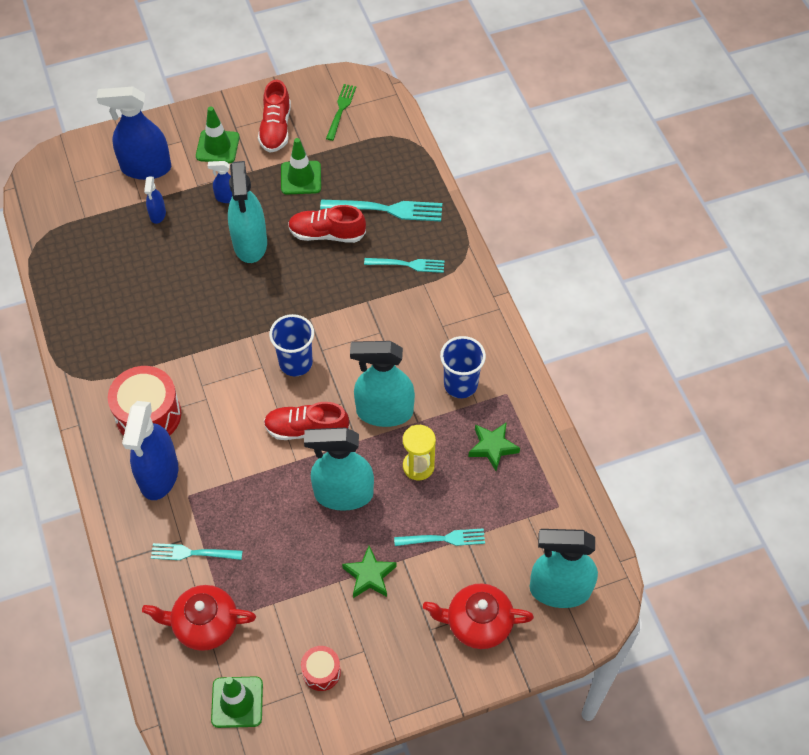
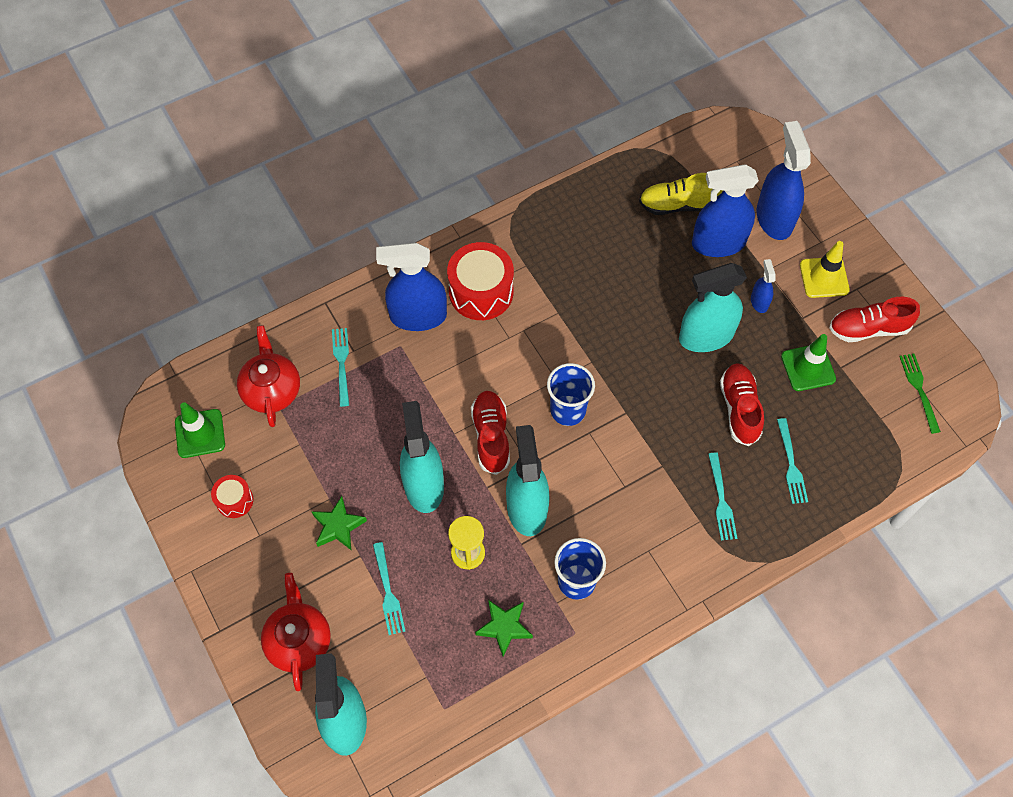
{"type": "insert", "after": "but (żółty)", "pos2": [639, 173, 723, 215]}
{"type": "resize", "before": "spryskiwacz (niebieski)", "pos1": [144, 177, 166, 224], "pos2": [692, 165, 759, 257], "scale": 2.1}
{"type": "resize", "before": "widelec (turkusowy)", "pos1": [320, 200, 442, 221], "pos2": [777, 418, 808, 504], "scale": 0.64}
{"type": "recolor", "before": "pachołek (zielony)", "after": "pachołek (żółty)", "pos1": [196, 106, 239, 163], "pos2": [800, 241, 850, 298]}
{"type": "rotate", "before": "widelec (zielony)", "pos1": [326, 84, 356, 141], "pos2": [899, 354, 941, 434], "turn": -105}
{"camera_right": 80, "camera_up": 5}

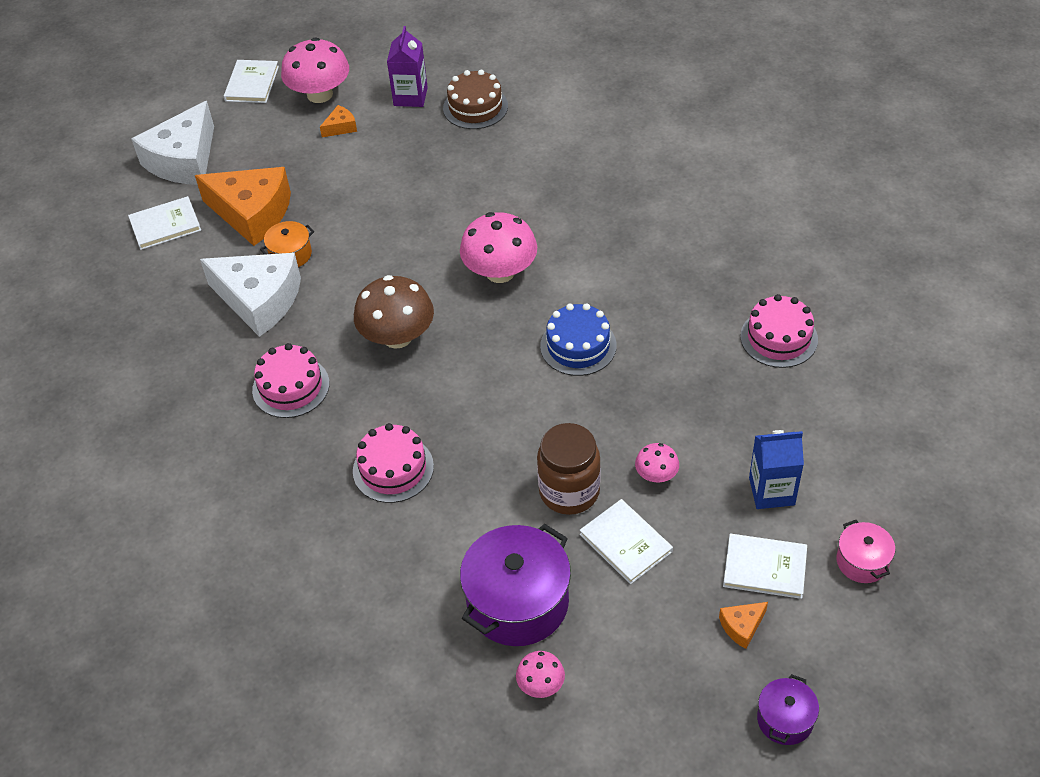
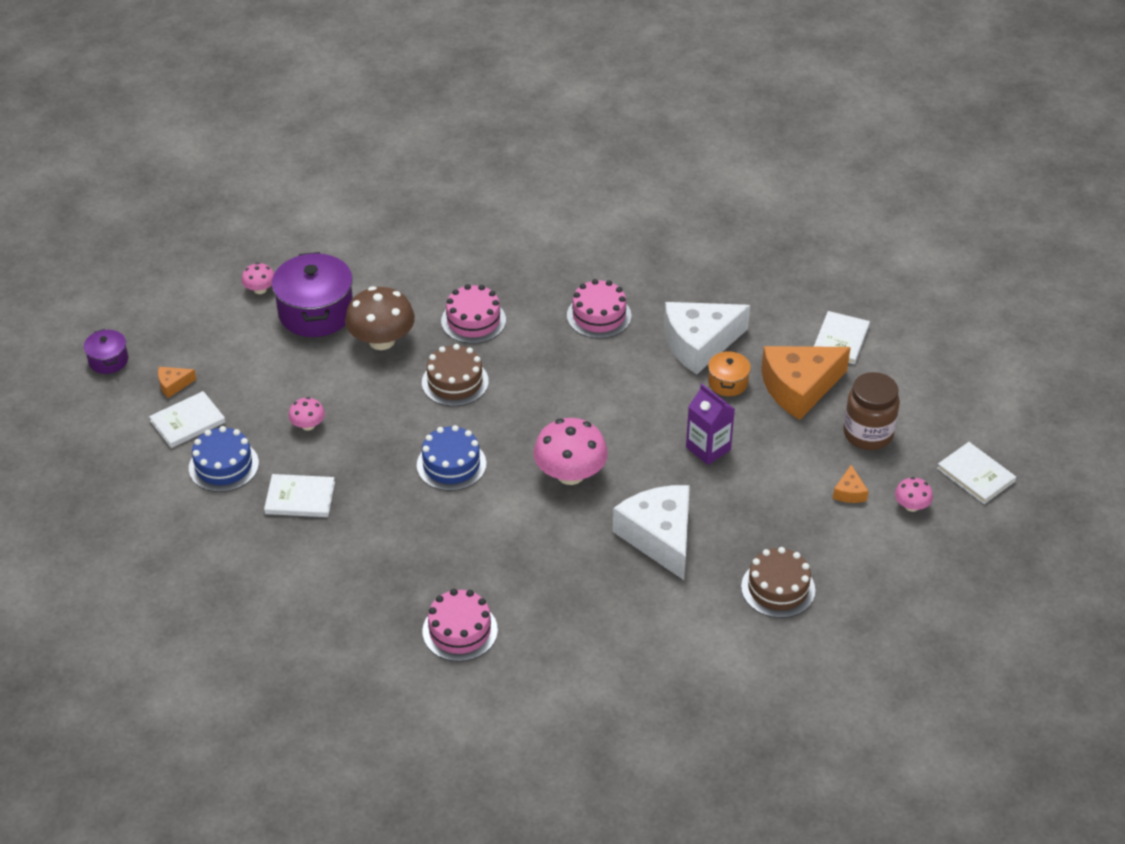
{"type": "rotate", "before": "ser (pomarańczowy)", "pos1": [719, 602, 768, 649], "pos2": [158, 367, 197, 398], "turn": -120}
{"type": "replace", "before": "karton mleka (niebieski)", "after": "tort (niebieski)", "pos1": [749, 430, 804, 509], "pos2": [189, 426, 259, 492]}
{"type": "move", "before": "książka (biały)", "pos1": [580, 499, 673, 584], "pos2": [264, 474, 335, 517]}
{"type": "move", "before": "grzyb (brązowy)", "pos1": [354, 275, 434, 349], "pos2": [345, 286, 415, 350]}
{"type": "insert", "after": "tort (brązowy)", "pos2": [422, 344, 489, 406]}
{"type": "move", "before": "tort (różowy)", "pos1": [740, 294, 818, 368], "pos2": [422, 589, 498, 662]}
{"type": "move", "before": "ser (biały)", "pos1": [131, 101, 214, 184], "pos2": [613, 485, 690, 580]}
{"type": "move", "before": "karton mleka (fioletowy)", "pos1": [387, 26, 428, 107], "pos2": [686, 384, 735, 465]}
{"type": "move", "before": "słoik (brązowy)", "pos1": [537, 423, 601, 515], "pos2": [843, 372, 900, 450]}
{"type": "resize", "before": "grzyb (różowy)", "pos1": [281, 37, 349, 103], "pos2": [895, 477, 933, 512], "scale": 0.51}
{"type": "delete", "before": "garnek (różowy)", "pos1": [836, 520, 895, 583]}
{"camera_right": 130, "camera_up": -5}

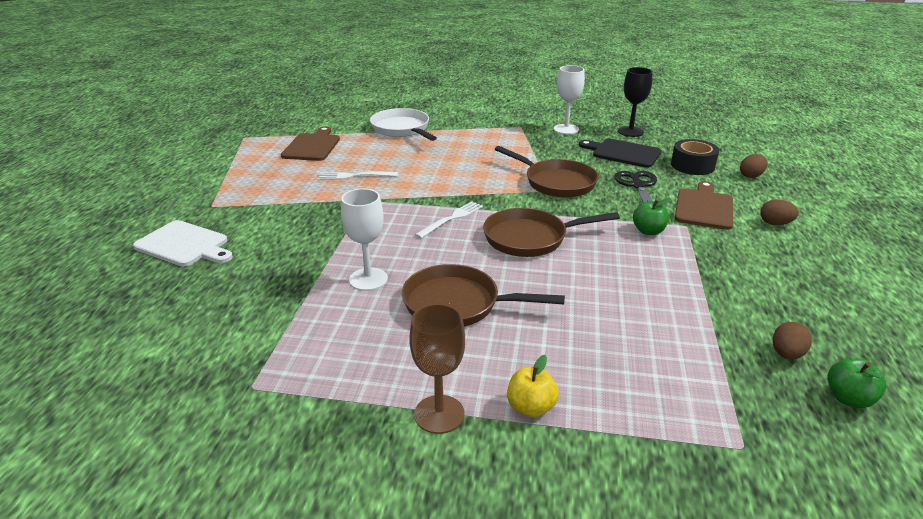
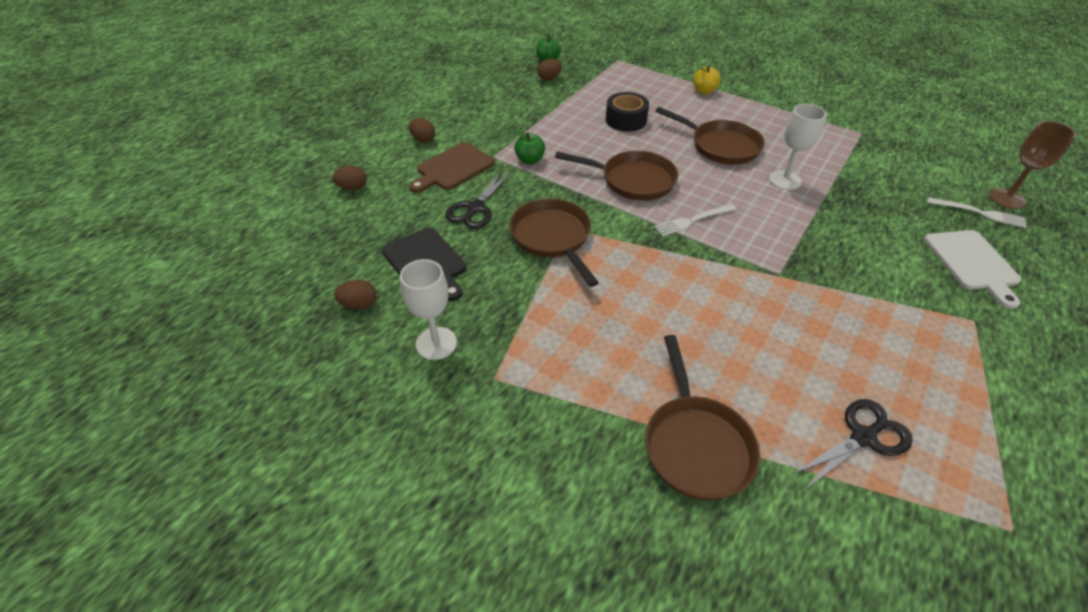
{"type": "replace", "before": "kielich (czarny)", "after": "jajko (brązowy)", "pos1": [618, 67, 653, 137], "pos2": [334, 280, 376, 310]}
{"type": "move", "before": "taśma klejąca (czarny)", "pos1": [671, 139, 719, 175], "pos2": [606, 92, 649, 132]}
{"type": "recolor", "before": "patelnia (biały)", "after": "patelnia (brązowy)", "pos1": [370, 108, 437, 141], "pos2": [645, 335, 760, 500]}
{"type": "replace", "before": "deska do krojenia (brązowy)", "after": "nożyczki (czarny)", "pos1": [281, 127, 340, 161], "pos2": [791, 399, 913, 490]}
{"type": "rotate", "before": "deska do krojenia (biały)", "pos1": [133, 220, 233, 266], "pos2": [924, 230, 1021, 309], "turn": -150}
{"type": "move", "before": "widelec (biały)", "pos1": [318, 171, 398, 180], "pos2": [927, 197, 1027, 228]}
{"type": "move", "before": "kielich (brązowy)", "pos1": [409, 304, 465, 434], "pos2": [989, 121, 1076, 209]}
{"camera_right": -155, "camera_up": 15}

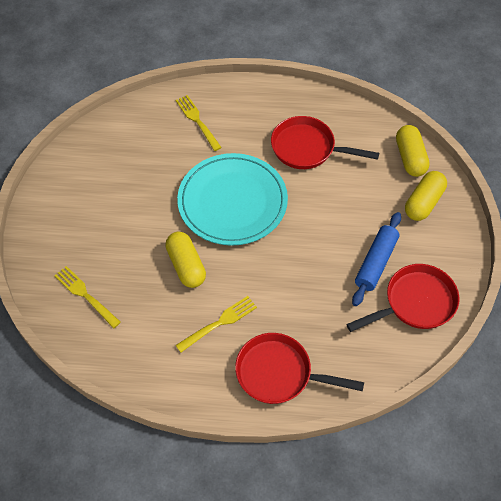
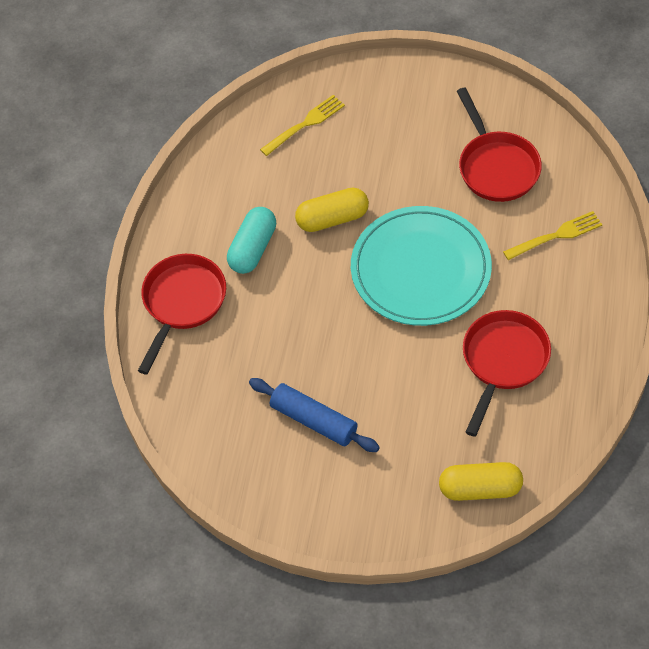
{"type": "replace", "before": "widelec (żółty)", "after": "kapsułka (turkusowy)", "pos1": [176, 296, 257, 353], "pos2": [227, 207, 276, 274]}
{"type": "move", "before": "patelnia (czerwony)", "pos1": [346, 264, 459, 332], "pos2": [457, 88, 542, 202]}
{"type": "delete", "before": "kapsułka (żółty)", "pos1": [405, 171, 447, 221]}
{"camera_right": 100, "camera_up": 0}

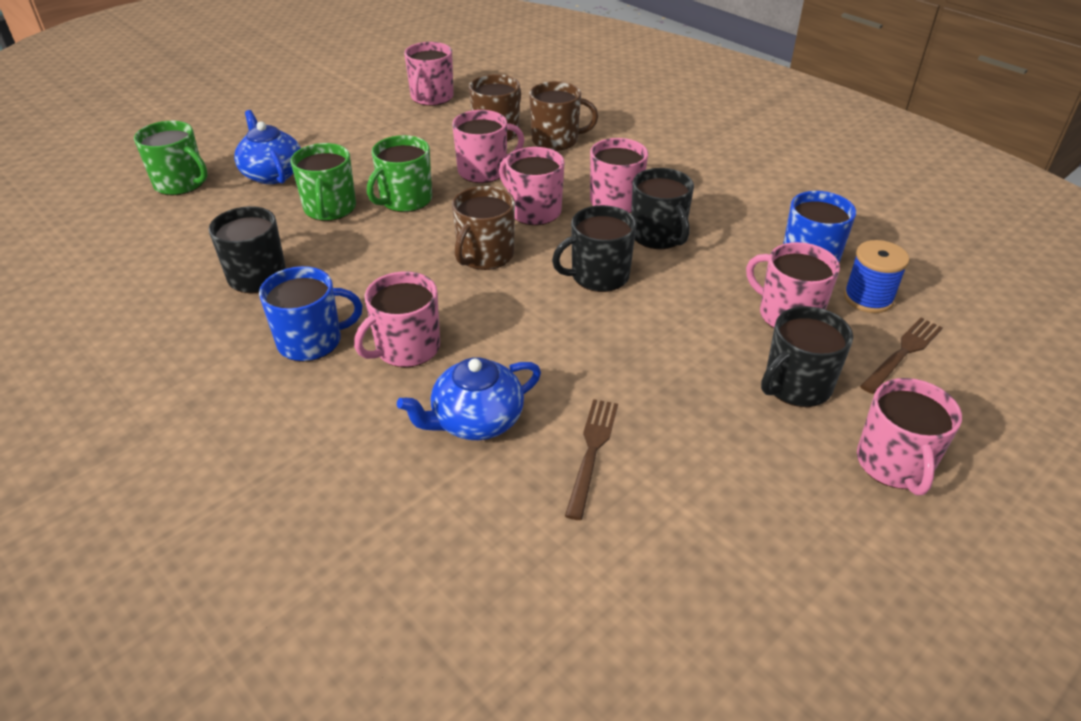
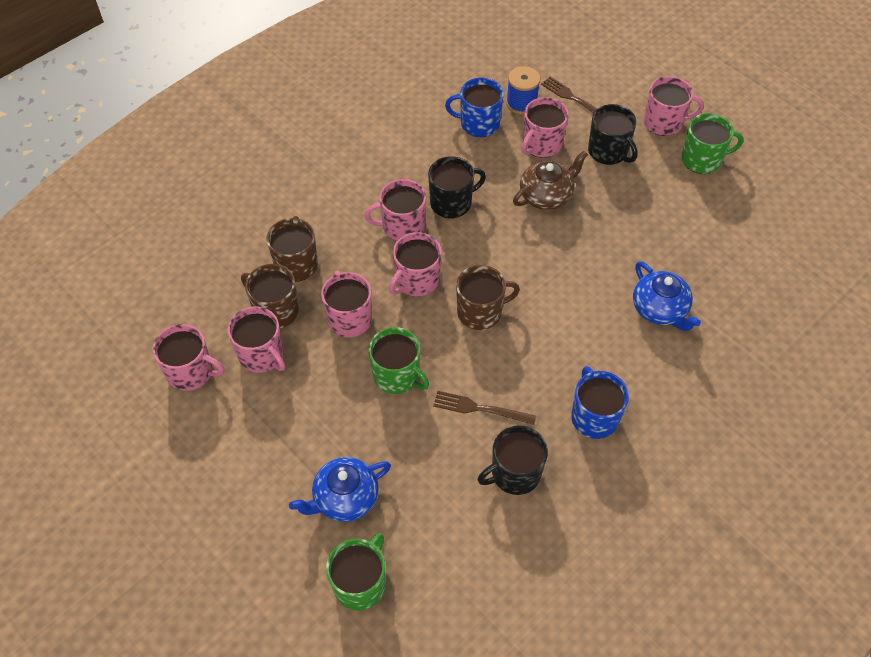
{"type": "move", "before": "kubek (różowy)", "pos1": [354, 271, 440, 368], "pos2": [228, 307, 285, 373]}
{"type": "move", "before": "widelec (brązowy)", "pos1": [565, 399, 618, 520], "pos2": [433, 391, 536, 425]}
{"type": "rotate", "before": "kubek (brązowy)", "pos1": [452, 186, 515, 270], "pos2": [456, 265, 520, 330], "turn": -45}
{"type": "insert", "after": "imbryk (brązowy)", "pos2": [513, 151, 588, 210]}
{"type": "move", "before": "kubek (zielony)", "pos1": [291, 143, 356, 221], "pos2": [681, 113, 743, 174]}
{"type": "delete", "before": "kubek (czarny)", "pos1": [552, 205, 637, 292]}
{"camera_right": -90, "camera_up": 15}

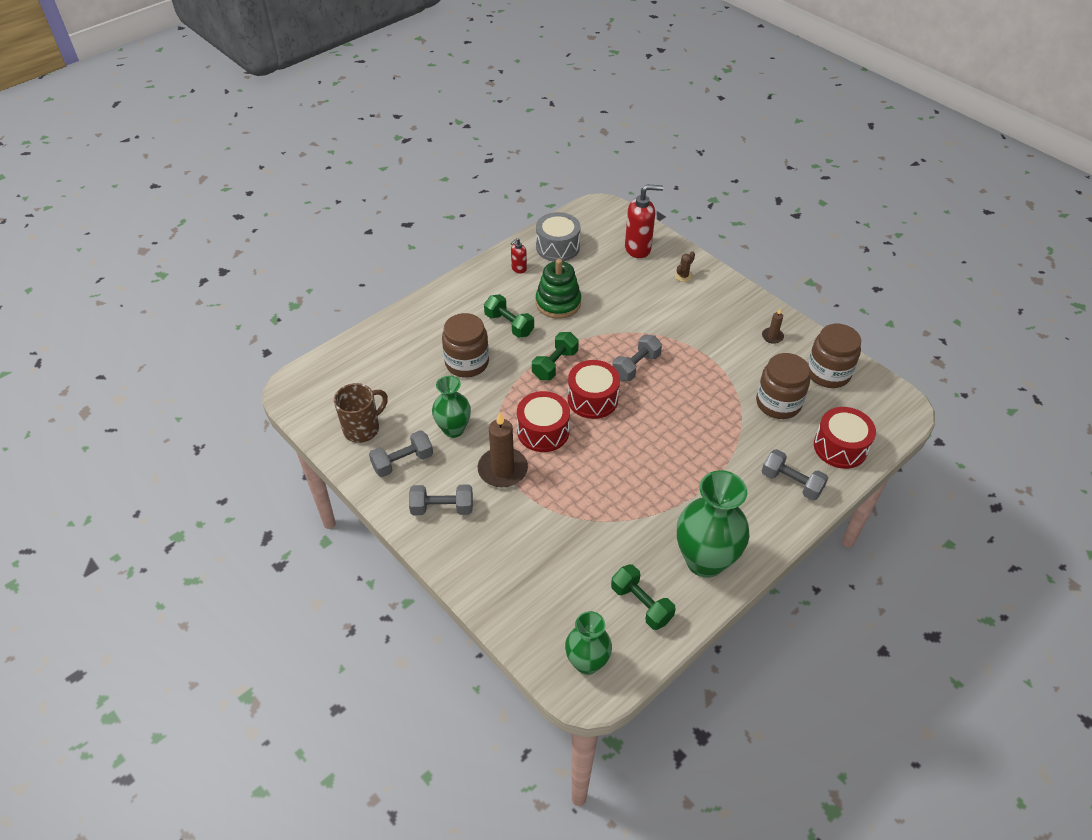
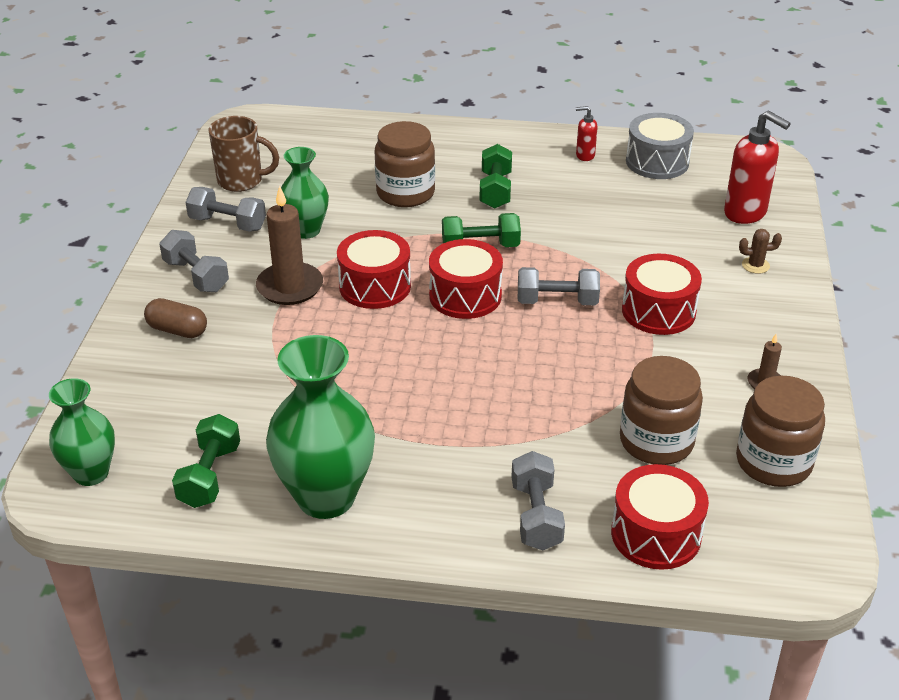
{"type": "insert", "after": "kapsułka (brązowy)", "pos2": [144, 298, 207, 338]}
{"type": "insert", "after": "bęben (czerwony)", "pos2": [622, 254, 702, 335]}
{"type": "delete", "before": "zabawka nakładanka (zielony)", "pos1": [536, 259, 581, 319]}
{"camera_right": 50, "camera_up": -10}

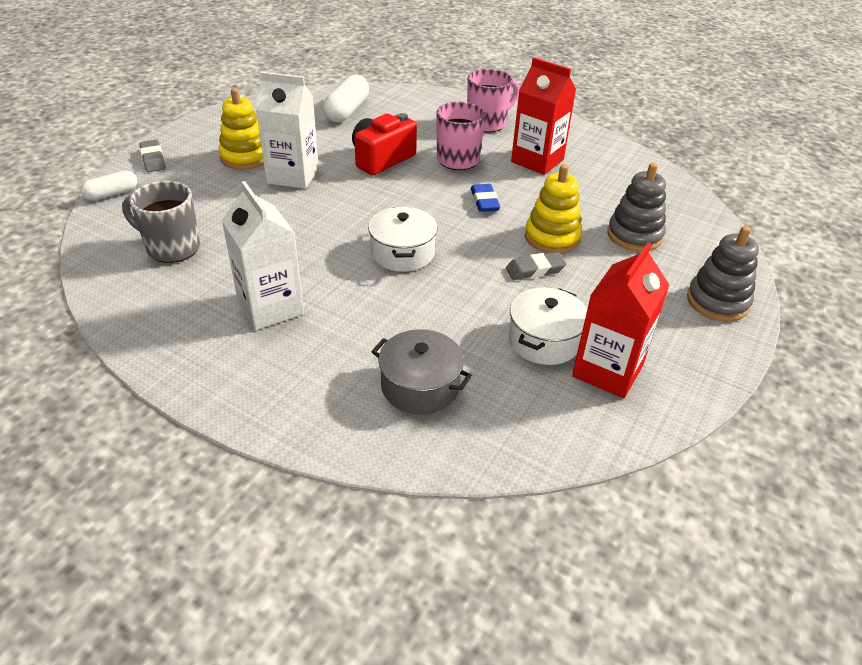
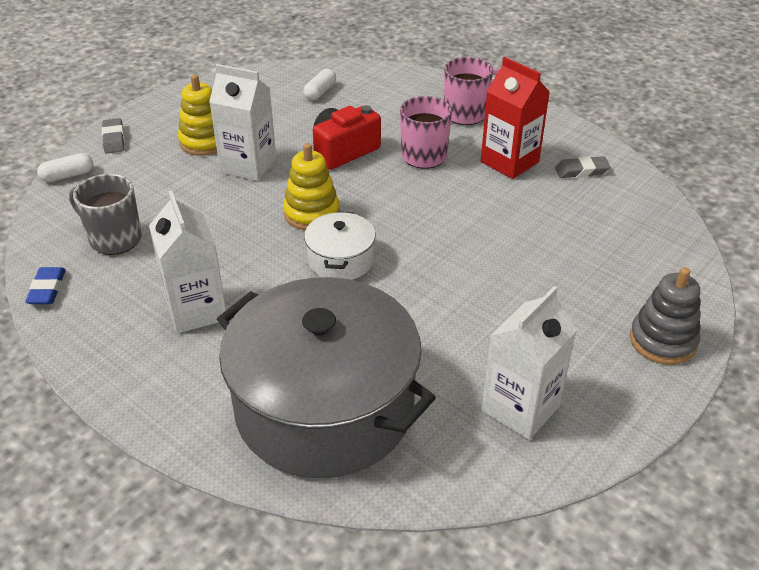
{"type": "move", "before": "gumka do mazania (niebieski)", "pos1": [471, 184, 500, 212], "pos2": [25, 267, 66, 304]}
{"type": "resize", "before": "garnek (szary)", "pos1": [371, 329, 472, 415], "pos2": [217, 277, 436, 478], "scale": 2.27}
{"type": "move", "before": "zabawka nakładanka (żółty)", "pos1": [525, 164, 582, 254], "pos2": [283, 143, 340, 230]}
{"type": "resize", "before": "kapsułka (biały)", "pos1": [323, 75, 369, 122], "pos2": [303, 69, 336, 101], "scale": 0.62}
{"type": "recolor", "before": "karton mleka (czerwony)", "after": "karton mleka (biały)", "pos1": [572, 242, 669, 398], "pos2": [482, 286, 577, 440]}
{"type": "move", "before": "gumka do mazania (szary)", "pos1": [506, 252, 566, 280], "pos2": [555, 156, 610, 178]}
{"type": "delete", "before": "garnek (biały)", "pos1": [508, 288, 587, 365]}
{"type": "delete", "before": "zabawka nakładanka (szary)", "pos1": [607, 163, 666, 251]}
{"camera_right": 10, "camera_up": 0}

